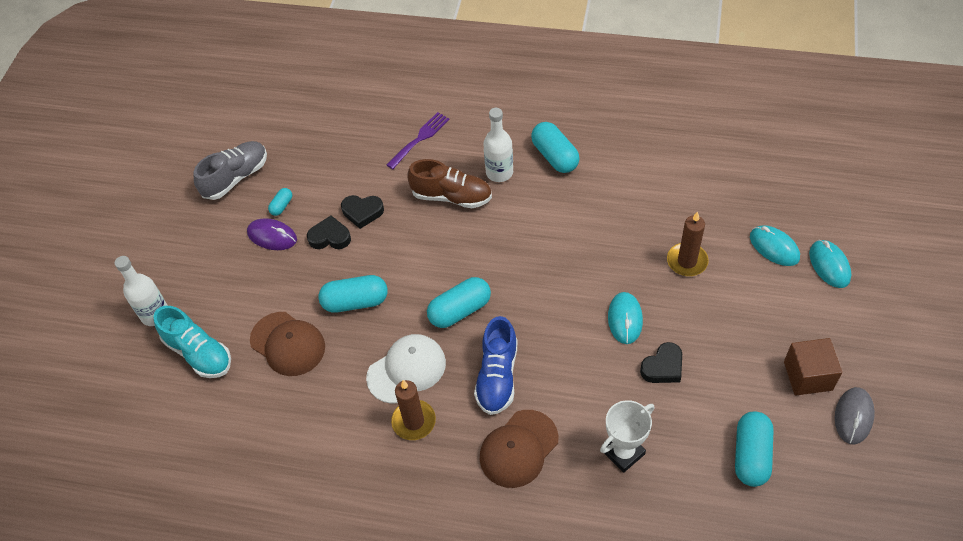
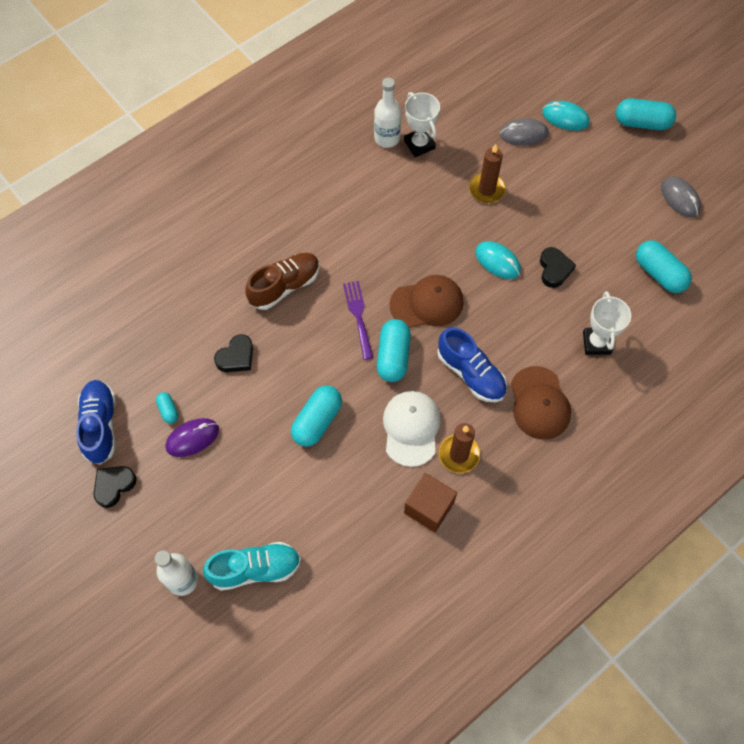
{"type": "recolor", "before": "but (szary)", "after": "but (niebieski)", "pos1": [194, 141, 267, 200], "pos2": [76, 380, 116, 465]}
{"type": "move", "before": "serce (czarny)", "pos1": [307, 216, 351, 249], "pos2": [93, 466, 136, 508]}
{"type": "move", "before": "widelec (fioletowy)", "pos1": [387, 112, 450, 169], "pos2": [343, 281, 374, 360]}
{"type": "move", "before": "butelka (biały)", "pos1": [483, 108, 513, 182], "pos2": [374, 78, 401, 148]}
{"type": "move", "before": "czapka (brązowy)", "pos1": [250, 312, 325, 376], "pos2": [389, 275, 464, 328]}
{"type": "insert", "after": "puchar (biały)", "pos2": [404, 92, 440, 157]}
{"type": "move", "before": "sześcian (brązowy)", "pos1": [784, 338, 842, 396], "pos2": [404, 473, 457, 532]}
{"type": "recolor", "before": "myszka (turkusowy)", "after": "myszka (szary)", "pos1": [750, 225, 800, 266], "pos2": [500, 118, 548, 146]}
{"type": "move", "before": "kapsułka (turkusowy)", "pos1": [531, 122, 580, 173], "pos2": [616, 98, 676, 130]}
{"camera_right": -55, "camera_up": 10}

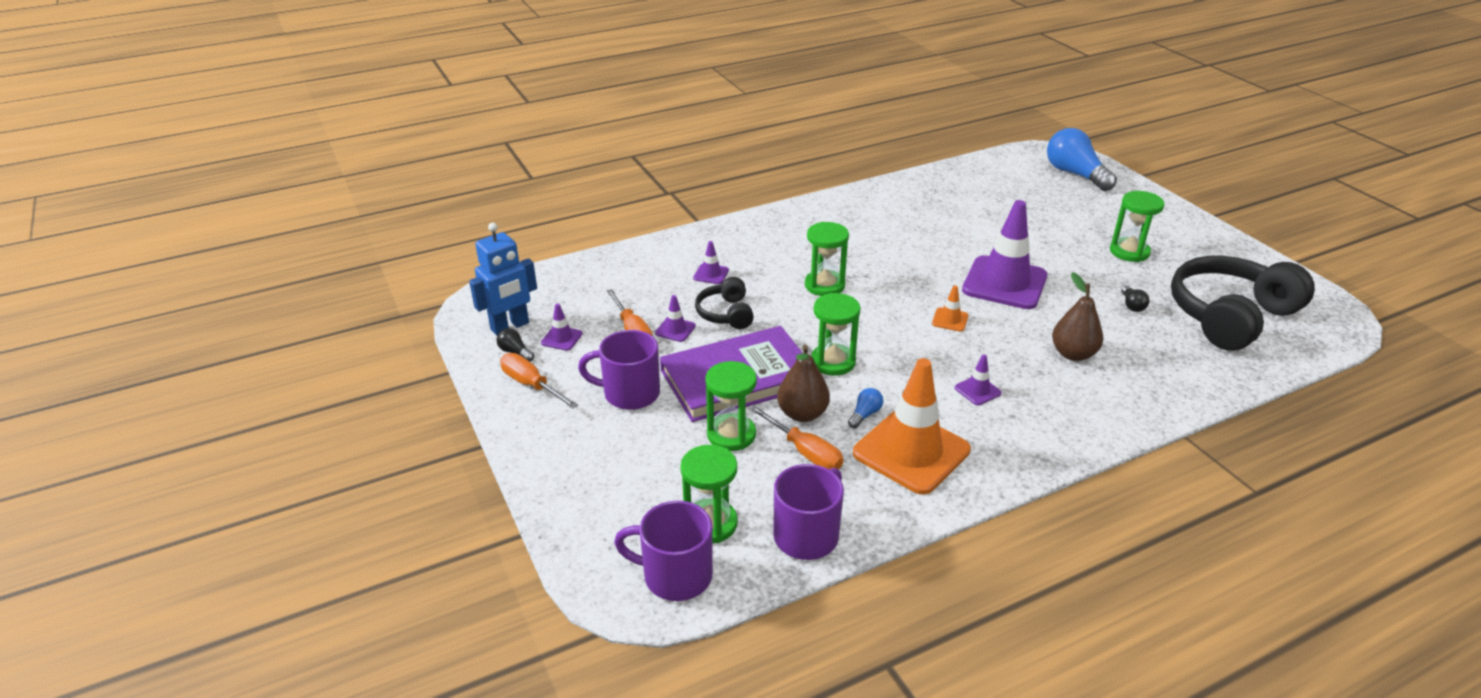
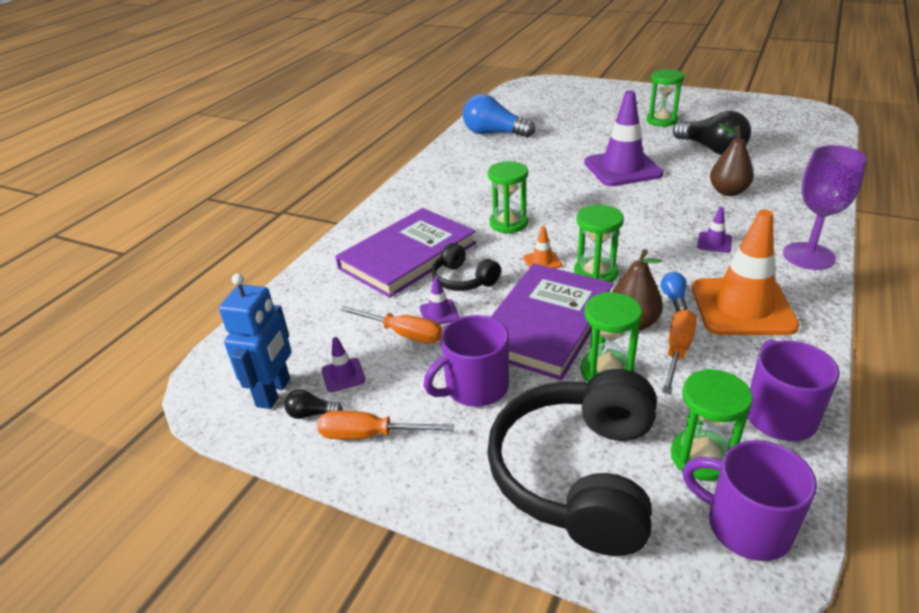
{"type": "replace", "before": "pachołek (fioletowy)", "after": "książka (fioletowy)", "pos1": [693, 241, 729, 284], "pos2": [335, 208, 476, 298]}
{"type": "move", "before": "żarówka (niebieski)", "pos1": [1047, 128, 1117, 191], "pos2": [463, 94, 536, 138]}
{"type": "move", "before": "słuchawki (czarny)", "pos1": [1171, 256, 1315, 351], "pos2": [487, 369, 657, 556]}
{"type": "move", "before": "pachołek (pomarańczowy)", "pos1": [932, 285, 968, 332], "pos2": [523, 226, 563, 269]}
{"type": "rotate", "before": "śrubokręt (pomarańczowy)", "pos1": [749, 405, 843, 470], "pos2": [662, 309, 697, 394], "turn": -75}
{"type": "resize", "before": "żarówka (czarny)", "pos1": [1121, 285, 1150, 312], "pos2": [673, 111, 751, 155], "scale": 2.35}
{"type": "rotate", "before": "kubek (fioletowy)", "pos1": [614, 501, 713, 601], "pos2": [682, 440, 817, 561], "turn": 60}
{"type": "insert", "after": "kielich (fioletowy)", "pos2": [783, 145, 867, 270]}
{"camera_right": -35, "camera_up": 0}

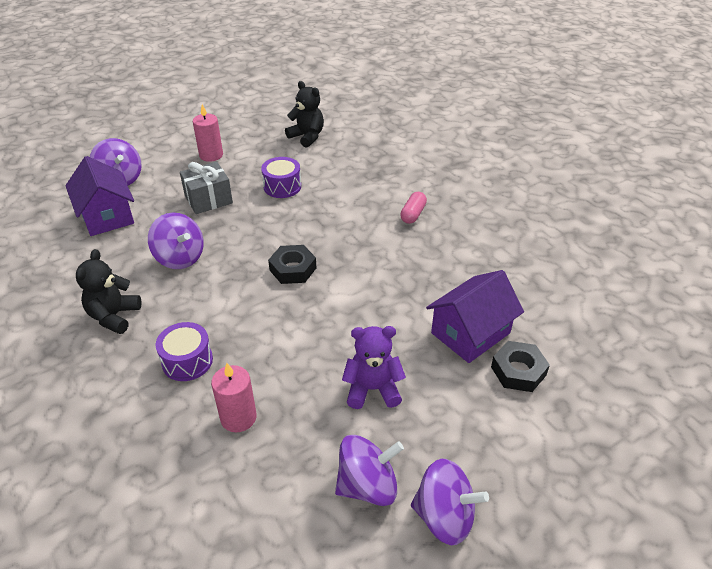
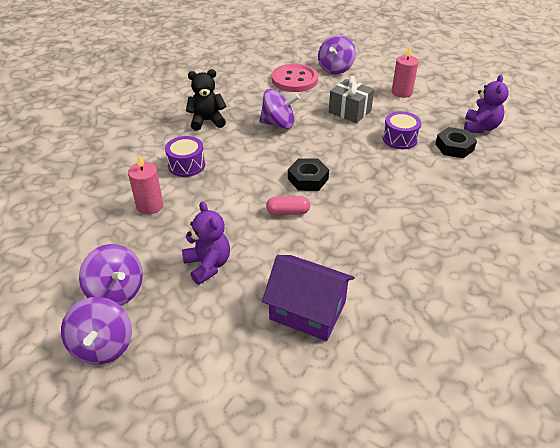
{"type": "rotate", "before": "bączek (fioletowy)", "pos1": [148, 213, 204, 269], "pos2": [259, 89, 300, 129], "turn": -105}
{"type": "move", "before": "kapsułka (różowy)", "pos1": [400, 192, 427, 224], "pos2": [266, 196, 310, 215]}
{"type": "replace", "before": "domek (fioletowy)", "after": "guzik (różowy)", "pos1": [65, 156, 134, 236], "pos2": [272, 64, 318, 92]}
{"type": "move", "before": "nakrętka (czarny)", "pos1": [491, 341, 550, 392], "pos2": [435, 127, 477, 158]}
{"type": "recolor", "before": "miś (czarny)", "after": "miś (fioletowy)", "pos1": [285, 81, 324, 148], "pos2": [464, 75, 509, 133]}
{"camera_right": 65, "camera_up": 0}

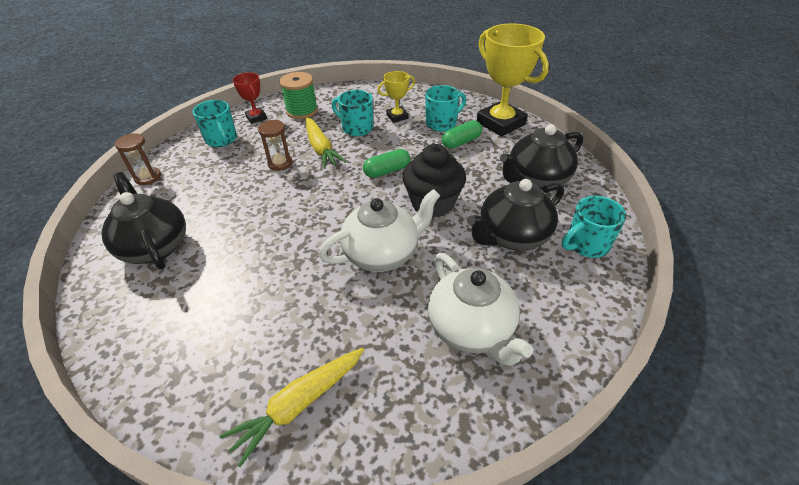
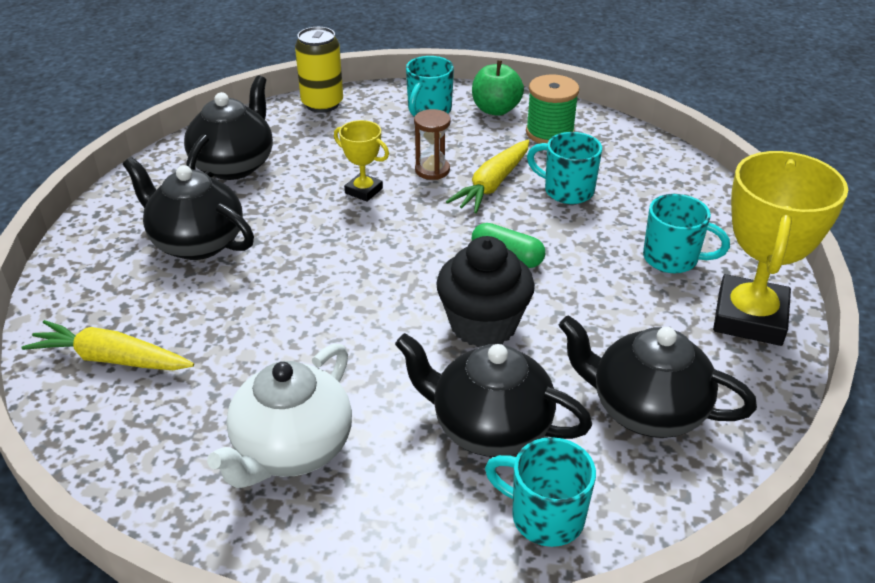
{"type": "insert", "after": "imbryk (czarny)", "pos2": [123, 157, 254, 260]}
{"type": "replace", "before": "klepsydra (brązowy)", "after": "puszka (żółty)", "pos1": [115, 133, 161, 185], "pos2": [295, 27, 343, 113]}
{"type": "move", "before": "puchar (żółty)", "pos1": [377, 71, 415, 123], "pos2": [334, 120, 389, 202]}
{"type": "replace", "before": "puchar (czerwony)", "after": "jabłko (zielony)", "pos1": [233, 72, 267, 124], "pos2": [472, 60, 524, 116]}
{"type": "rotate", "before": "kubek (turkusowy)", "pos1": [332, 90, 373, 136], "pos2": [527, 132, 602, 204], "turn": -60}
{"type": "delete", "before": "imbryk (biały)", "pos1": [319, 189, 440, 272]}
{"type": "delete", "before": "kapsułka (zielony)", "pos1": [442, 120, 482, 149]}
{"camera_right": 55, "camera_up": -5}

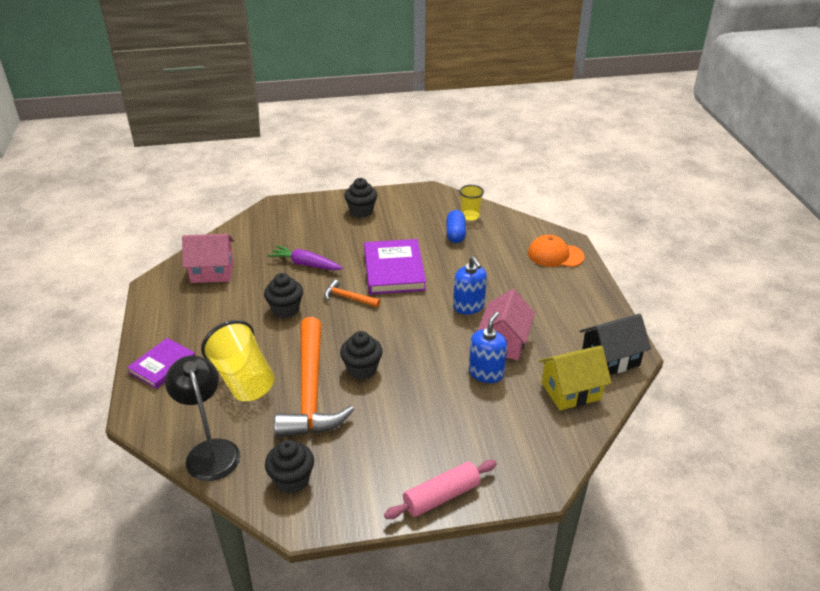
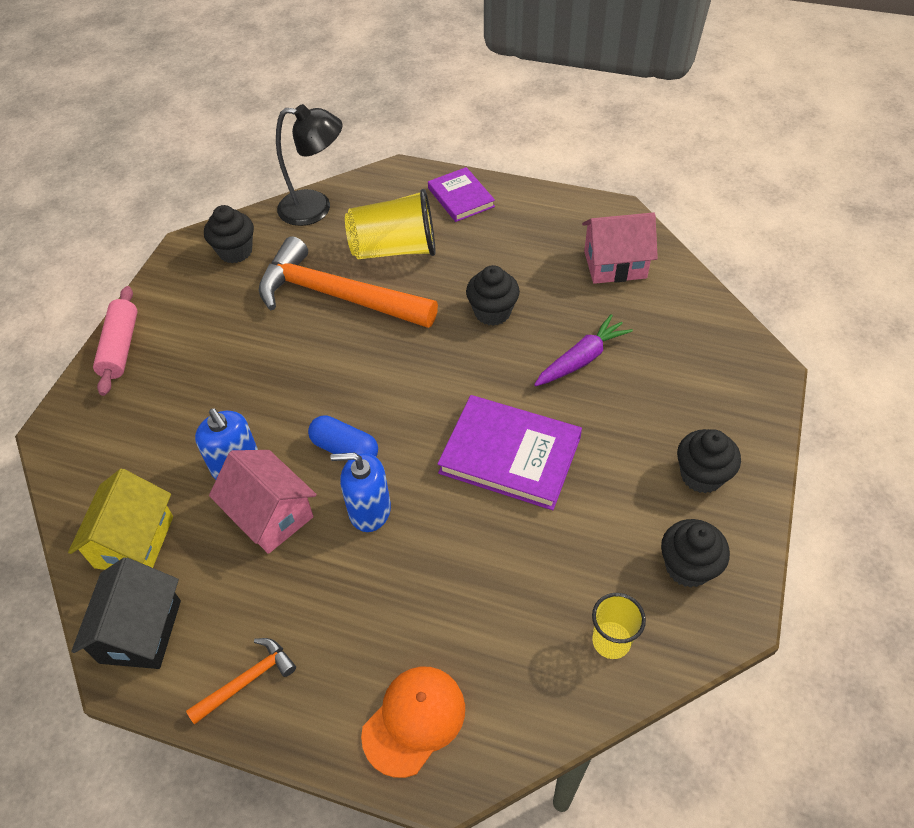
{"type": "move", "before": "młotek (pomarańczowy)", "pos1": [324, 279, 380, 307], "pos2": [186, 638, 296, 724]}
{"type": "move", "before": "kapsułka (niebieski)", "pos1": [447, 210, 466, 243], "pos2": [308, 415, 378, 461]}
{"type": "rotate", "before": "domek (różowy)", "pos1": [182, 234, 234, 283], "pos2": [582, 212, 658, 284], "turn": 60}
{"type": "move", "before": "muffinka (czarny)", "pos1": [340, 331, 383, 380], "pos2": [661, 519, 730, 588]}
{"camera_right": 120, "camera_up": 15}

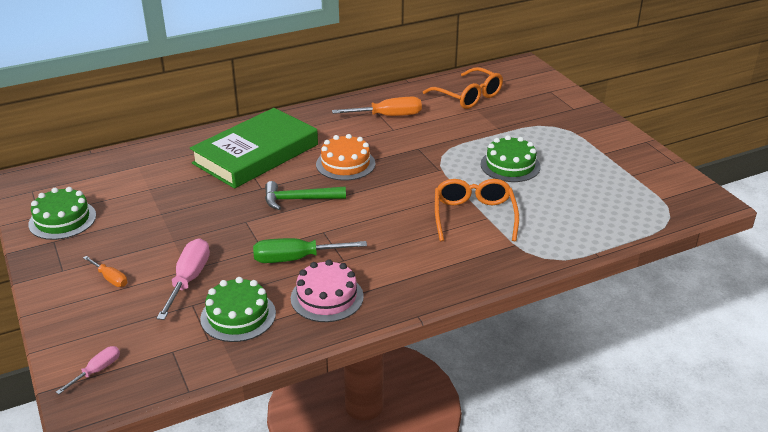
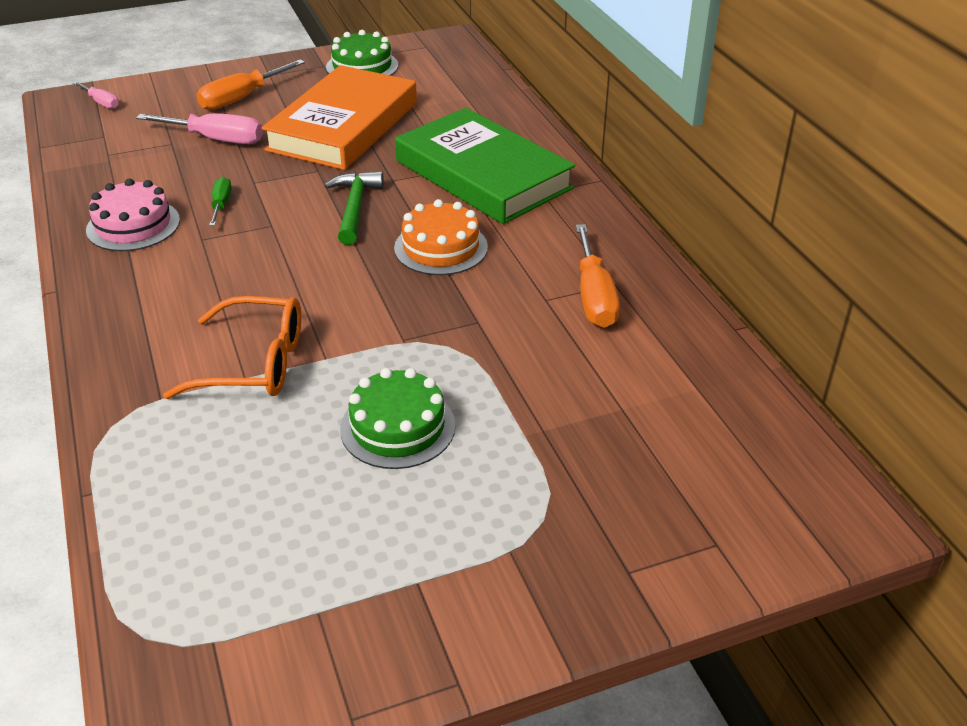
{"type": "resize", "before": "śrubokręt (pomarańczowy)", "pos1": [83, 256, 127, 287], "pos2": [197, 60, 305, 110], "scale": 1.78}
{"type": "resize", "before": "śrubokręt (zielony)", "pos1": [253, 238, 367, 263], "pos2": [209, 177, 232, 226], "scale": 0.56}
{"type": "insert", "after": "książka (pomarańczowy)", "pos2": [261, 65, 417, 170]}
{"type": "delete", "before": "tort (zielony)", "pos1": [200, 277, 276, 342]}
{"type": "delete", "before": "okulary (pomarańczowy)", "pos1": [423, 67, 503, 109]}
{"camera_right": 95, "camera_up": 5}

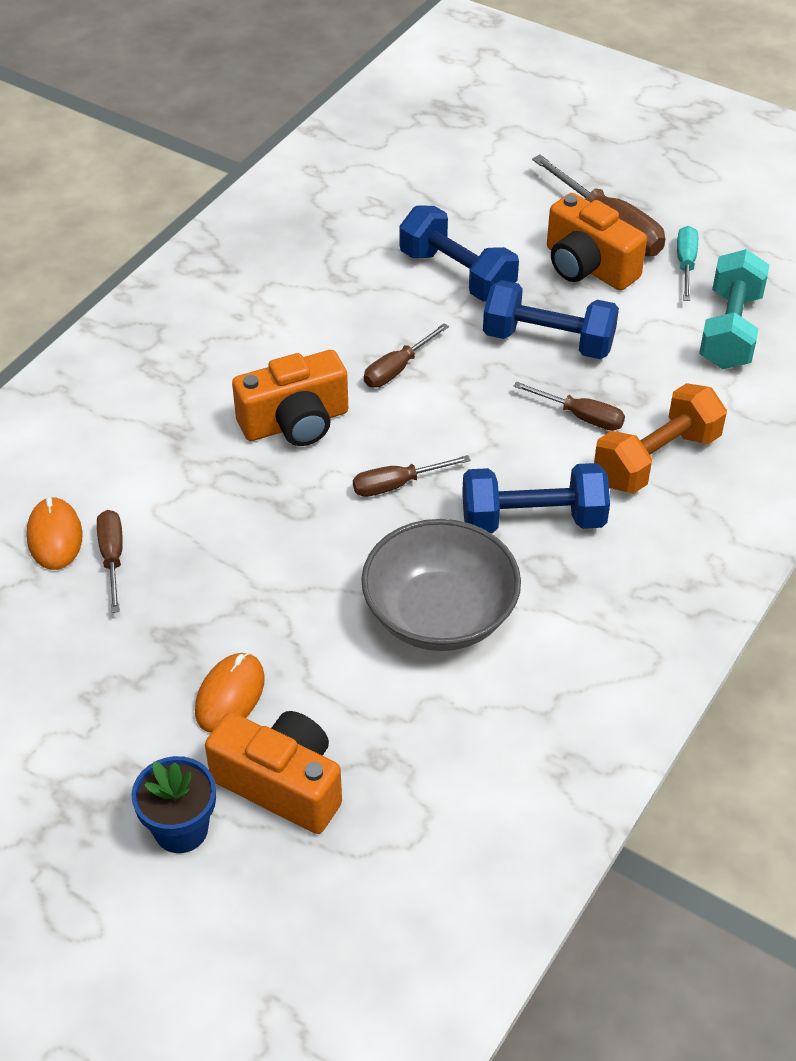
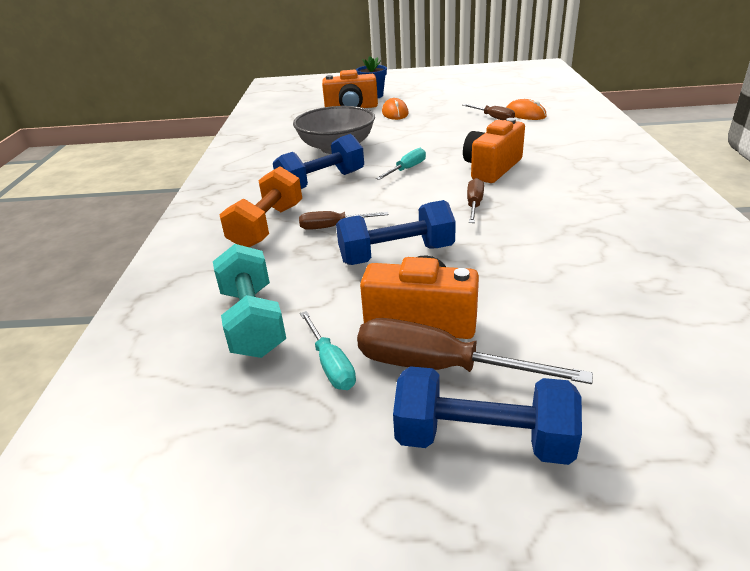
{"type": "recolor", "before": "śrubokręt (brązowy)", "after": "śrubokręt (turkusowy)", "pos1": [353, 455, 471, 497], "pos2": [376, 148, 426, 180]}
{"type": "move", "before": "hantel (niebieski)", "pos1": [399, 206, 519, 302], "pos2": [393, 366, 582, 465]}
{"camera_right": 150, "camera_up": -15}

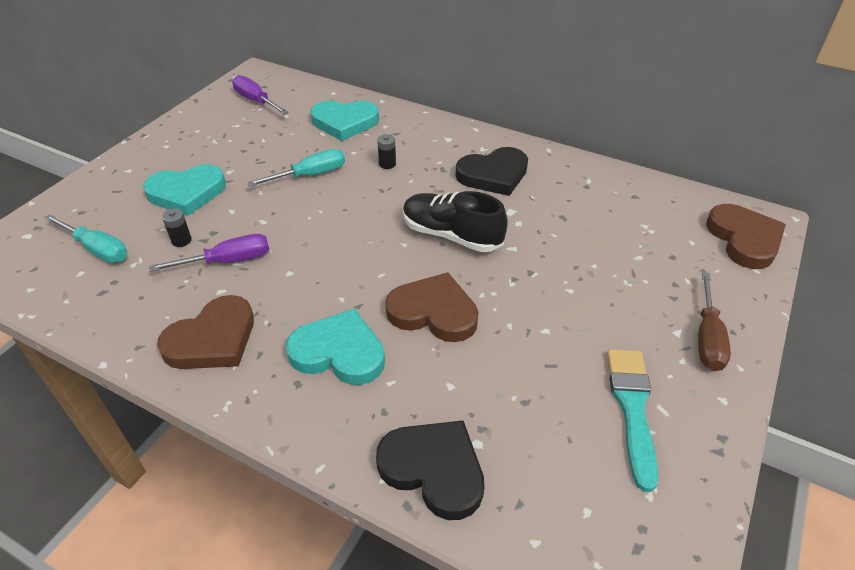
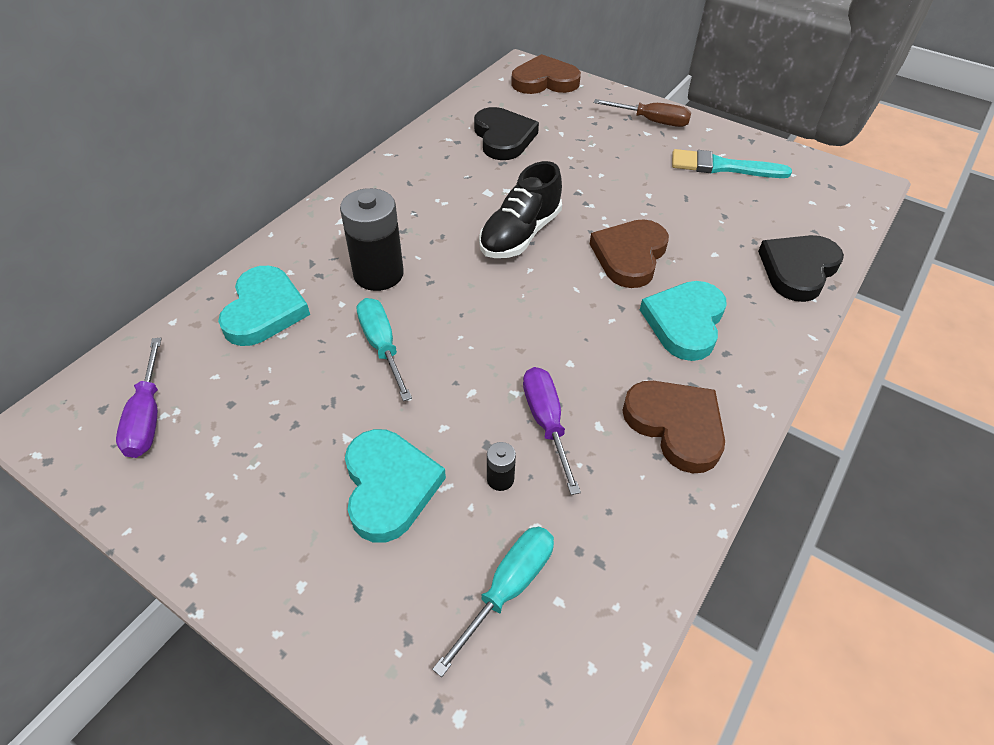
{"type": "rotate", "before": "śrubokręt (fioletowy)", "pos1": [232, 75, 289, 115], "pos2": [116, 338, 162, 458], "turn": -60}
{"type": "resize", "before": "bateria (czarny)", "pos1": [377, 134, 396, 169], "pos2": [340, 188, 404, 291], "scale": 2.3}
{"type": "move", "before": "serce (czarny)", "pos1": [455, 147, 528, 196], "pos2": [474, 107, 539, 160]}
{"camera_right": -85, "camera_up": 5}

